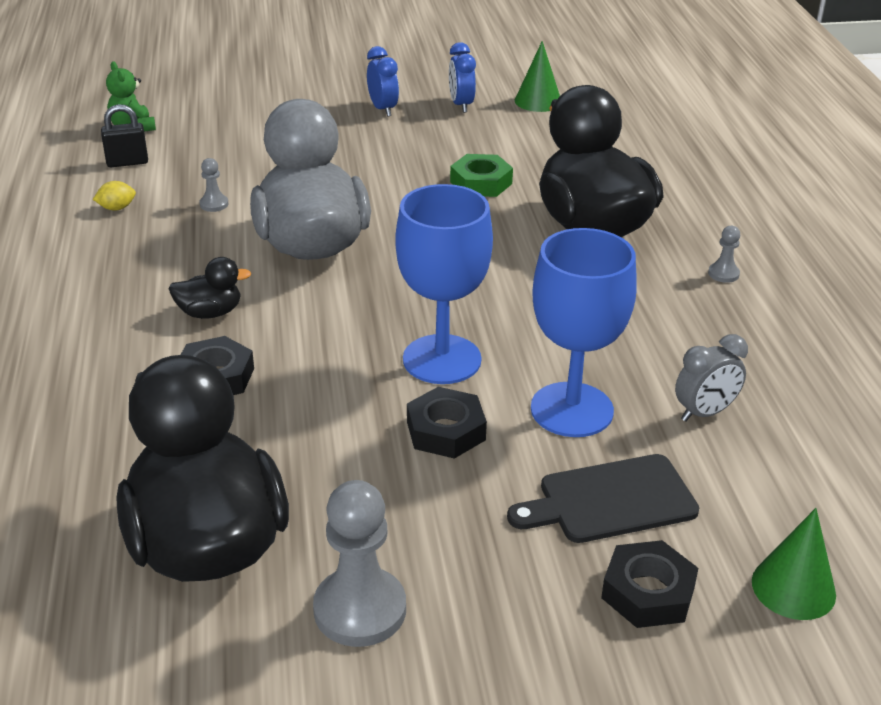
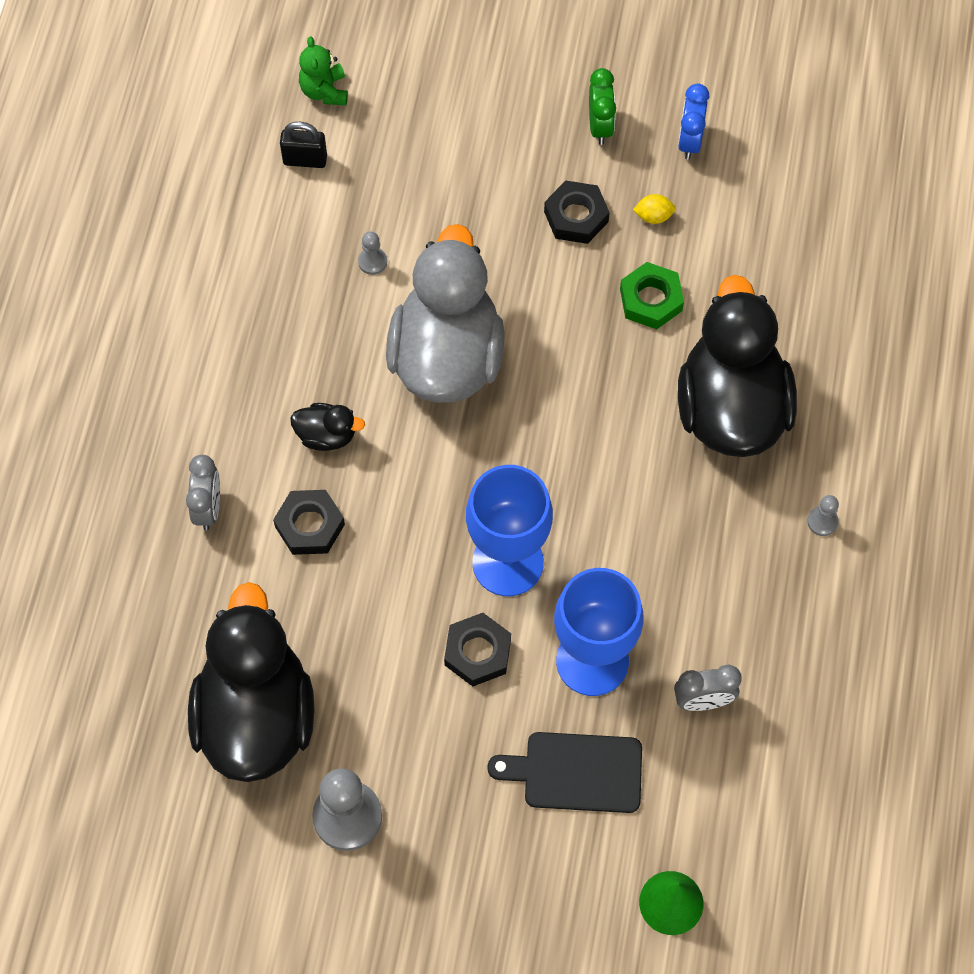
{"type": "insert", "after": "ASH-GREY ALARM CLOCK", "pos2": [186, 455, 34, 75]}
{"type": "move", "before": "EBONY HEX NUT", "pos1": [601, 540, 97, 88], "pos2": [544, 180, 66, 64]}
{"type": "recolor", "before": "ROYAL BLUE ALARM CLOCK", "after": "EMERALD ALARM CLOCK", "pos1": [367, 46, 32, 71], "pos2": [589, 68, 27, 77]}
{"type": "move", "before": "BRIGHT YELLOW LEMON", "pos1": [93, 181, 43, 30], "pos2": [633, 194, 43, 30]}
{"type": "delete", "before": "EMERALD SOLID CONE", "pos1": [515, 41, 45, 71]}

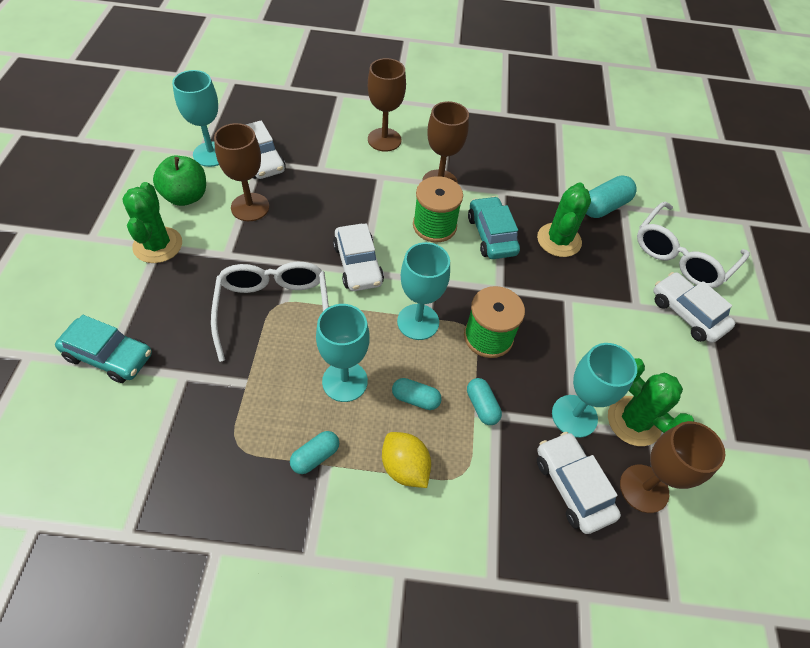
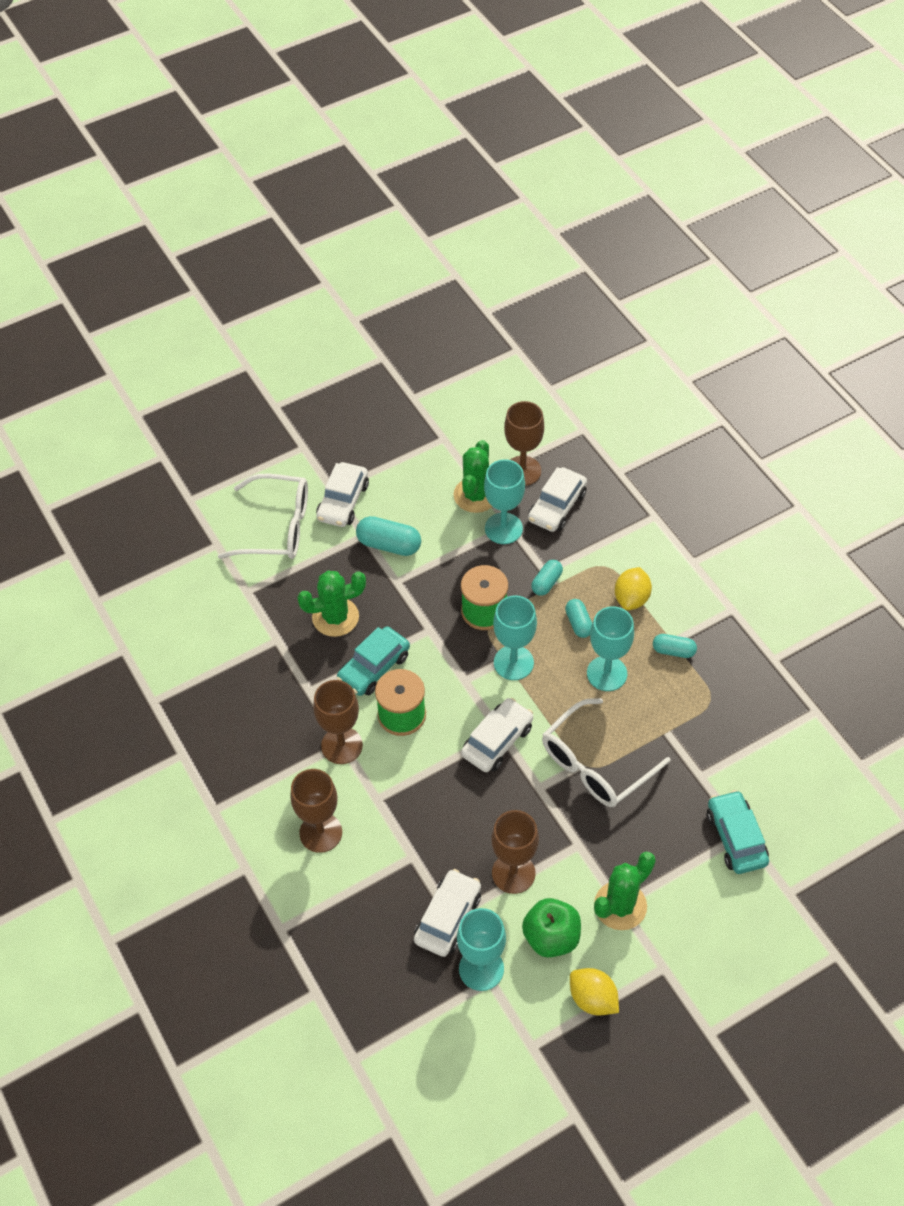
{"type": "move", "before": "TEAL PILL SHAPE", "pos1": [586, 175, 51, 43], "pos2": [356, 516, 65, 40]}
{"type": "insert", "after": "BRIGHT YELLOW LEMON", "pos2": [570, 968, 49, 48]}

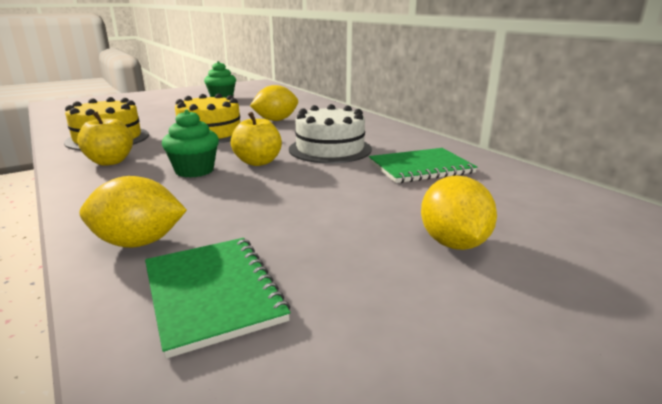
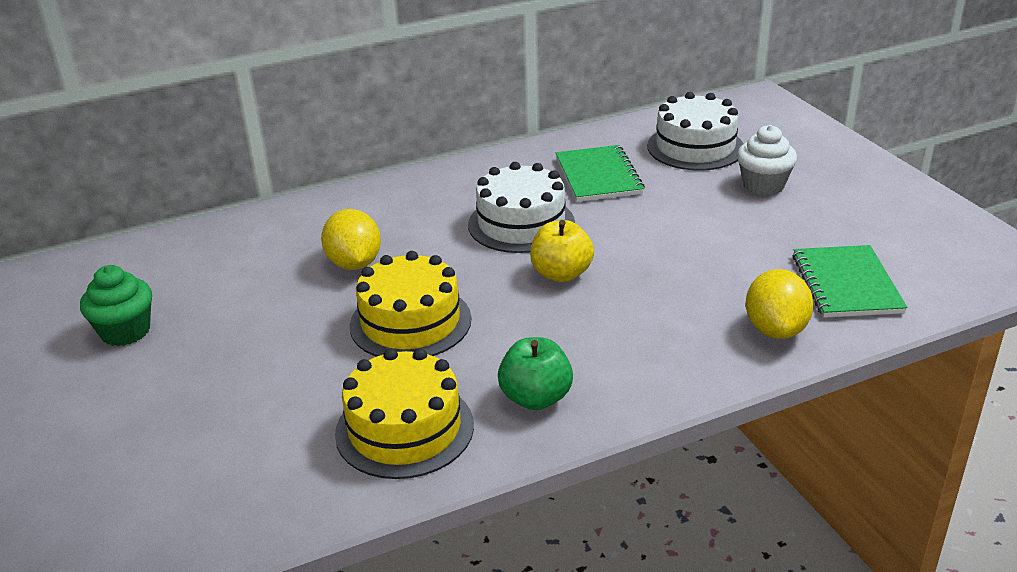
{"type": "recolor", "before": "BRIGHT YELLOW APPLE FRUIT", "after": "EMERALD APPLE FRUIT", "pos1": [77, 112, 56, 54], "pos2": [498, 337, 75, 73]}
{"type": "insert", "after": "PURE WHITE GATEAU", "pos2": [647, 92, 97, 78]}
{"type": "replace", "before": "BRIGHT YELLOW LEMON", "after": "PURE WHITE FAIRY CAKE", "pos1": [421, 175, 76, 75], "pos2": [737, 125, 60, 71]}
{"type": "rotate", "before": "EMERALD NOTEPAD", "pos1": [145, 238, 145, 121], "pos2": [793, 245, 114, 73], "turn": -75}
{"type": "delete", "before": "EMERALD FAIRY CAKE", "pos1": [162, 110, 57, 68]}

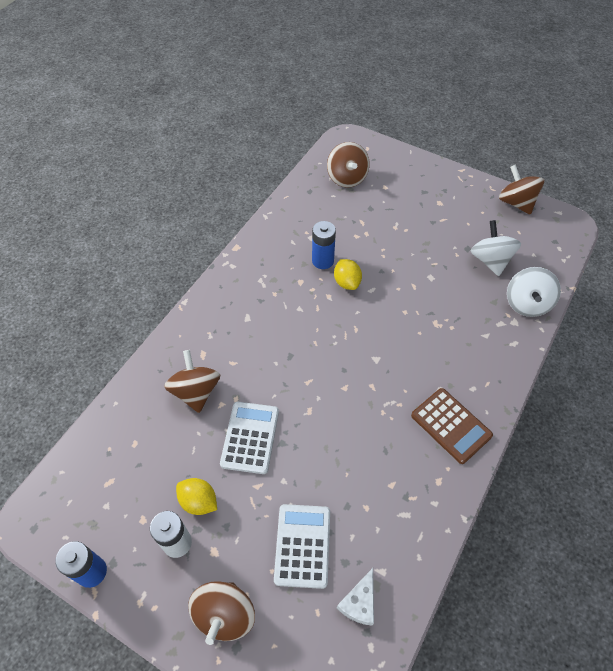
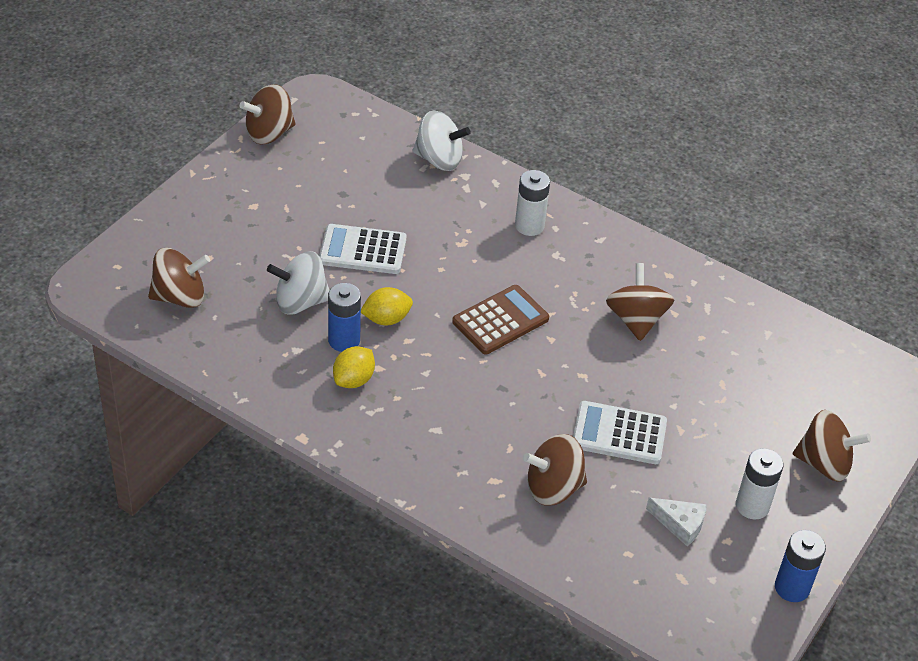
{"type": "move", "before": "PURE WHITE TOY TOP", "pos1": [471, 220, 50, 56], "pos2": [267, 251, 62, 64]}
{"type": "move", "before": "PURE WHITE POCKET CALCULATOR", "pos1": [274, 504, 56, 85], "pos2": [319, 224, 88, 50]}
{"type": "move", "before": "BRIGHT YELLOW LEMON", "pos1": [176, 478, 41, 37], "pos2": [333, 346, 42, 42]}
{"type": "move", "before": "RUSSET POCKET CALCULATOR", "pos1": [411, 388, 82, 76], "pos2": [452, 285, 97, 69]}
{"type": "insert", "after": "PURE WHITE BATTERY", "pos2": [515, 170, 35, 66]}
{"type": "insert", "after": "RUSSET TOY TOP", "pos2": [606, 263, 68, 78]}
{"type": "move", "before": "PURE WHITE CHEESE", "pos1": [337, 568, 37, 58], "pos2": [646, 498, 61, 48]}

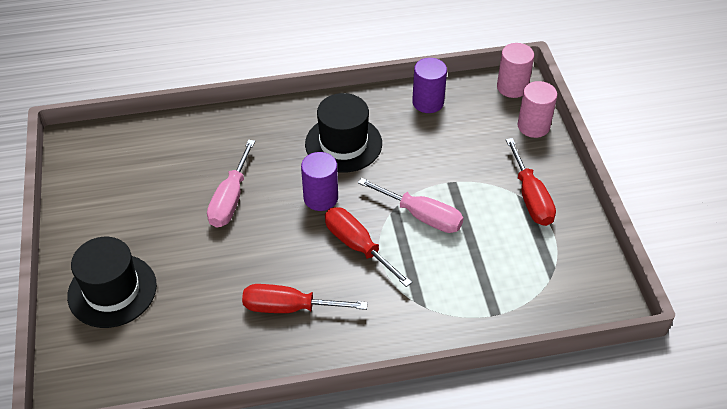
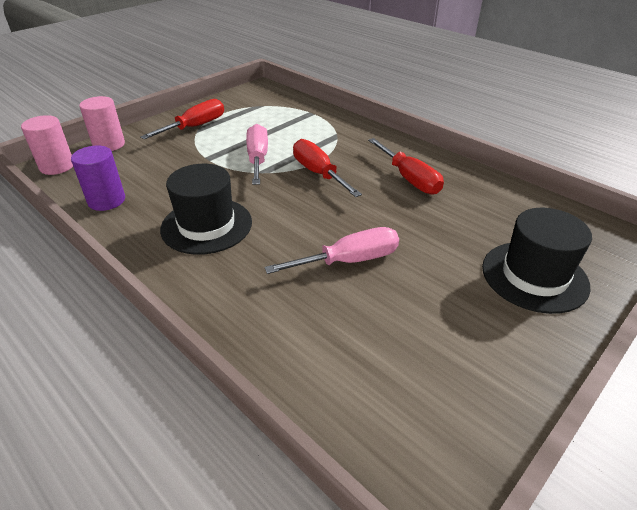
{"type": "rotate", "before": "SCARLET HAND SCREWDRIVER", "pos1": [325, 207, 87, 80], "pos2": [293, 139, 69, 58], "turn": 135}
{"type": "delete", "before": "PURPLE CYLINDER SHAPE", "pos1": [301, 152, 37, 59]}

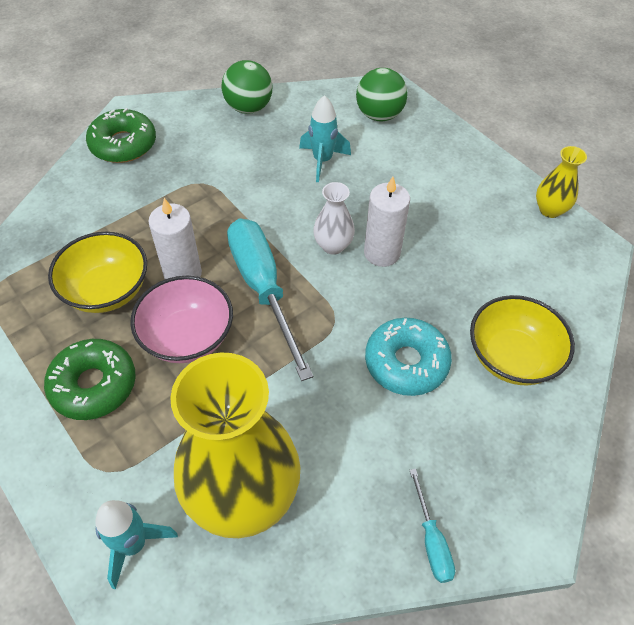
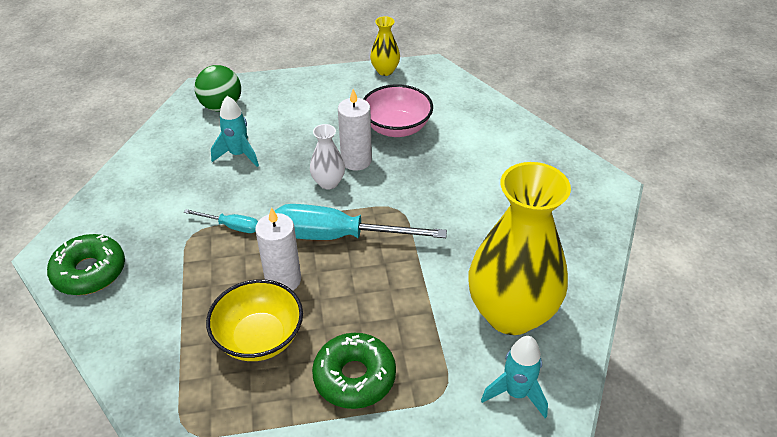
{"type": "move", "before": "TEAL HAND SCREWDRIVER", "pos1": [410, 469, 45, 114], "pos2": [184, 209, 74, 24]}
{"type": "move", "before": "PINK SERVING BOWL", "pos1": [130, 276, 103, 87], "pos2": [363, 84, 70, 53]}
{"type": "delete", "before": "EMERALD BALL", "pos1": [222, 60, 50, 54]}
{"type": "delete", "before": "TEAL DONUT", "pos1": [365, 318, 87, 78]}
{"type": "delete", "before": "BRIGHT YELLOW SERVING BOWL", "pos1": [470, 295, 105, 91]}

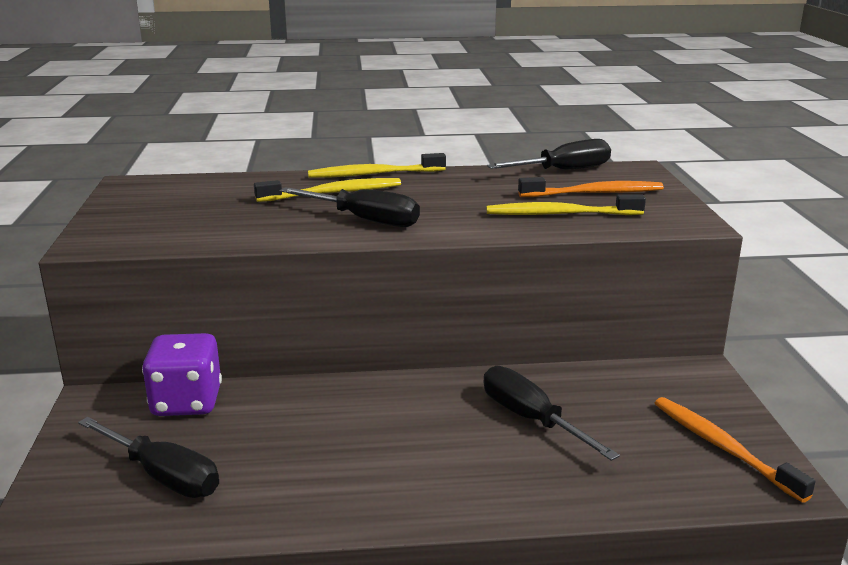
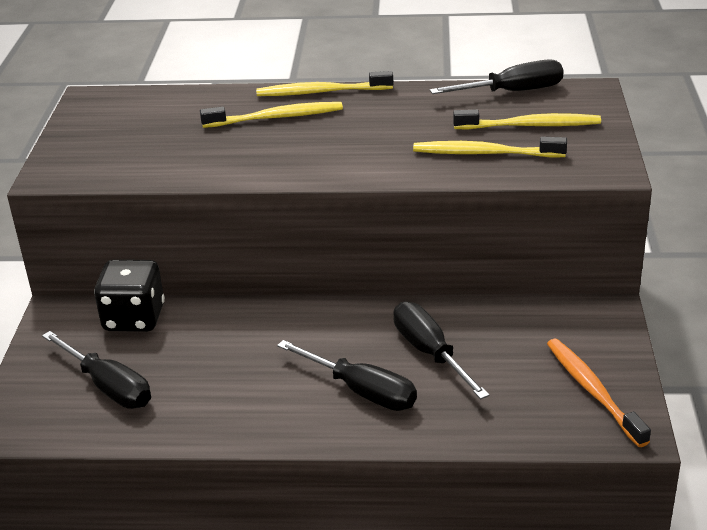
{"type": "recolor", "before": "PURPLE GAME DIE", "after": "EBONY GAME DIE", "pos1": [142, 333, 80, 83], "pos2": [94, 259, 71, 73]}
{"type": "move", "before": "EBONY HAND SCREWDRIVER", "pos1": [280, 187, 140, 40], "pos2": [277, 340, 140, 71]}
{"type": "recolor", "before": "BRIGHT ORANGE TOOTHBRUSH", "after": "BRIGHT YELLOW TOOTHBRUSH", "pos1": [518, 177, 146, 20], "pos2": [453, 109, 148, 20]}

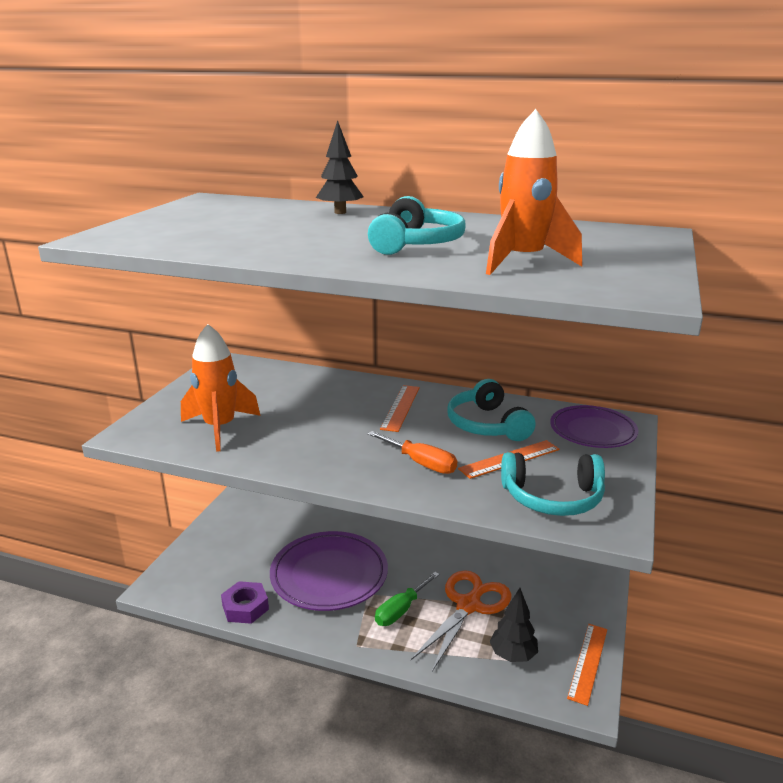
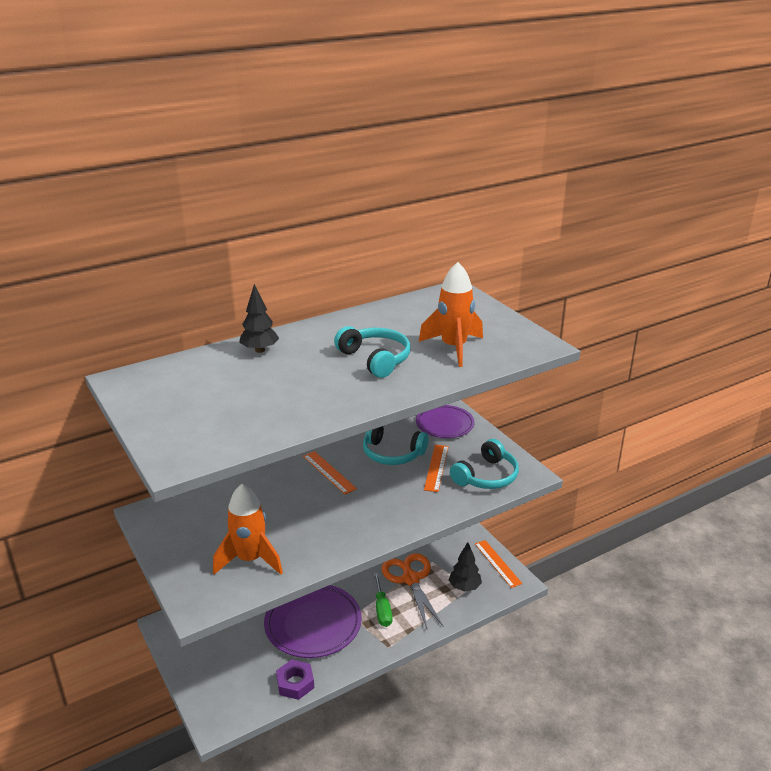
{"type": "delete", "before": "BRIGHT ORANGE HAND SCREWDRIVER", "pos1": [368, 431, 89, 43]}

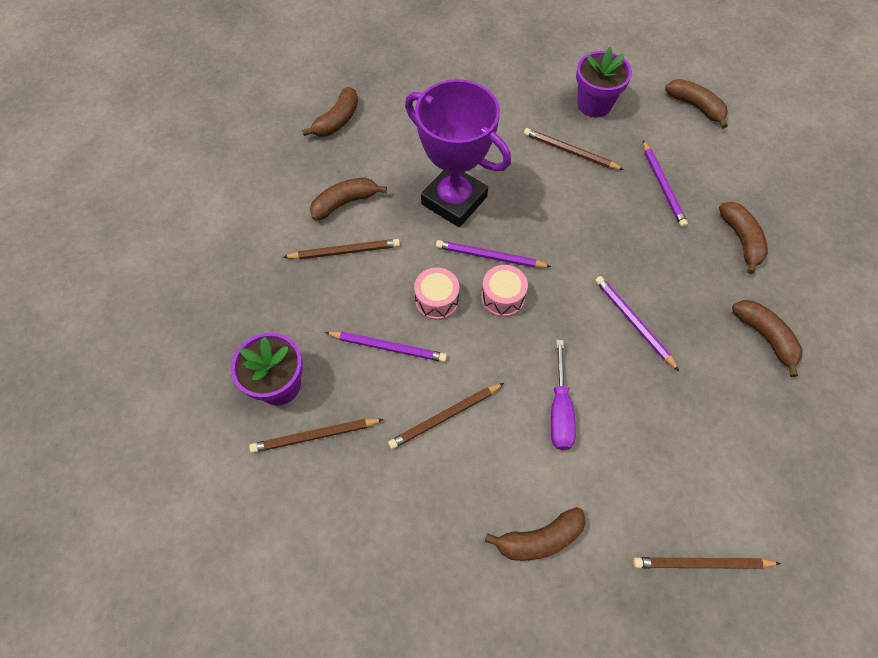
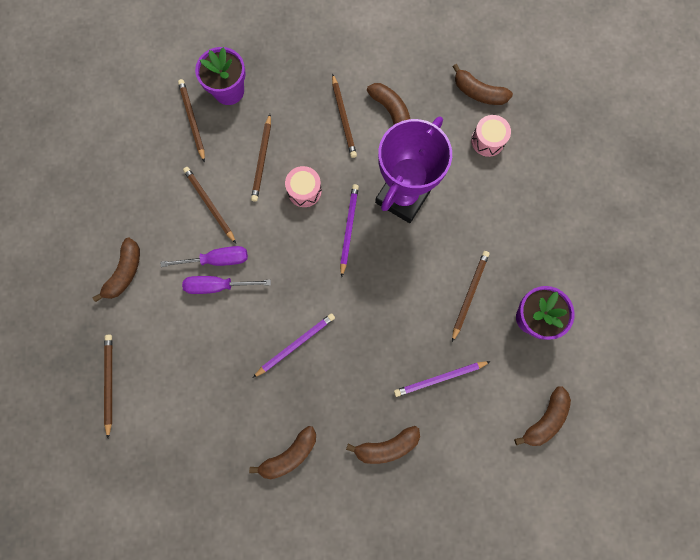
{"type": "rotate", "before": "RUSSET TOY BANANA", "pos1": [485, 507, 101, 54], "pos2": [93, 238, 47, 64], "turn": -135}
{"type": "insert", "after": "PURPLE HAND SCREWDRIVER", "pos2": [161, 246, 87, 21]}
{"type": "recolor", "before": "PURPLE PENCIL", "after": "RUSSET PENCIL", "pos1": [325, 332, 122, 30], "pos2": [251, 114, 20, 88]}
{"type": "move", "before": "PINK TOY DRUM", "pos1": [481, 265, 47, 52], "pos2": [471, 115, 40, 42]}

